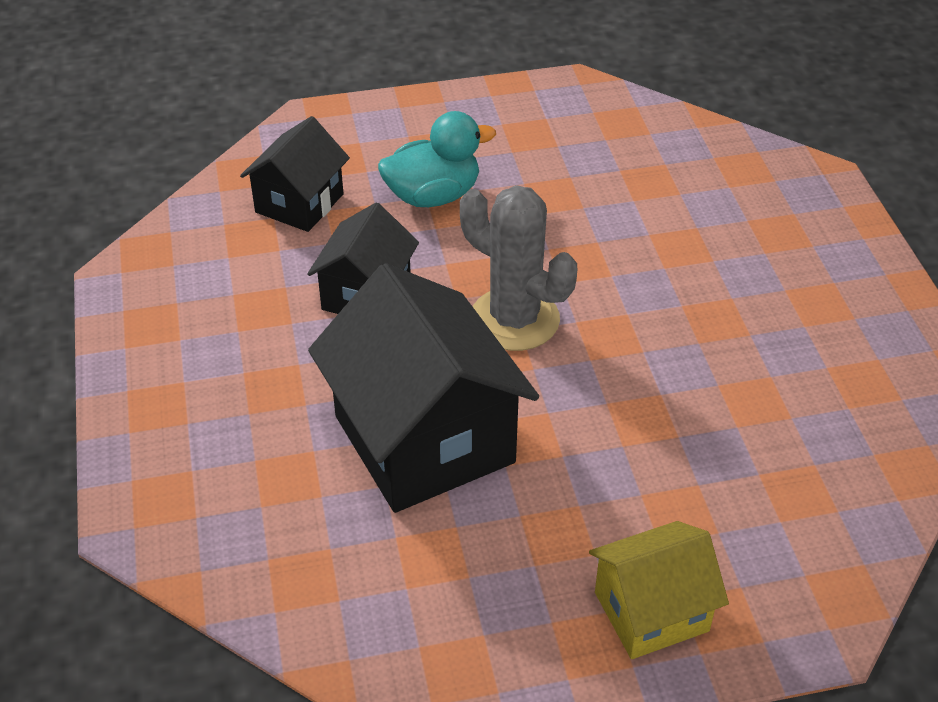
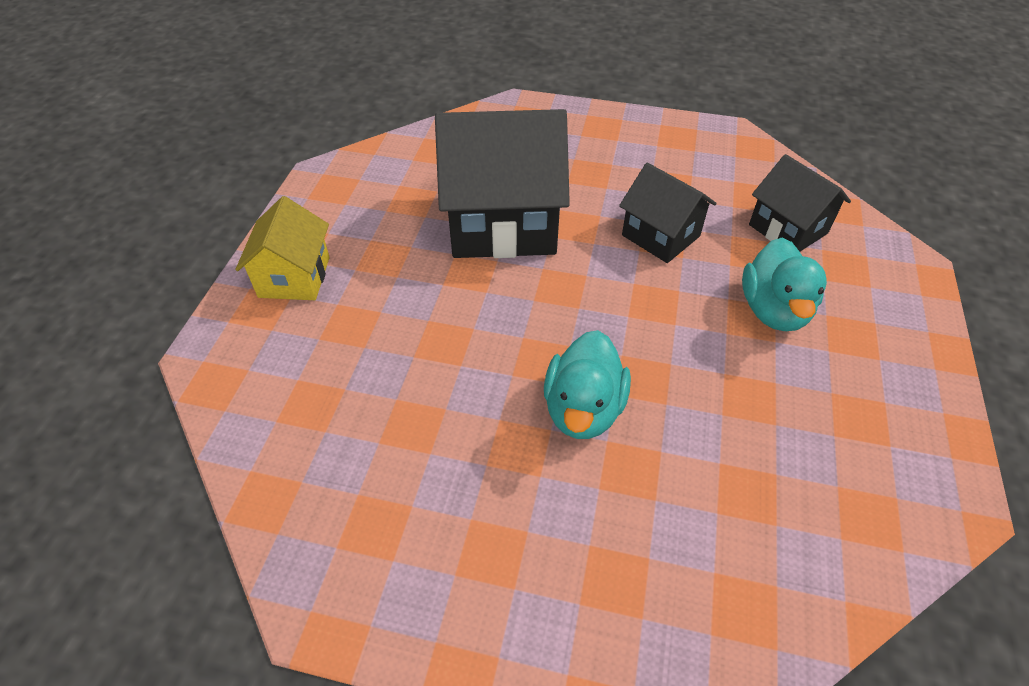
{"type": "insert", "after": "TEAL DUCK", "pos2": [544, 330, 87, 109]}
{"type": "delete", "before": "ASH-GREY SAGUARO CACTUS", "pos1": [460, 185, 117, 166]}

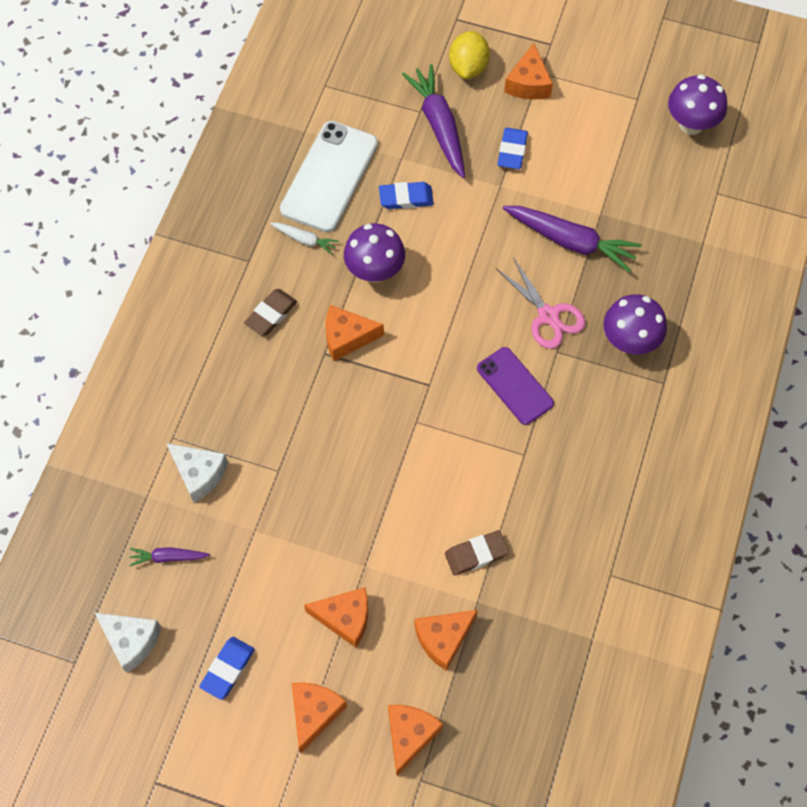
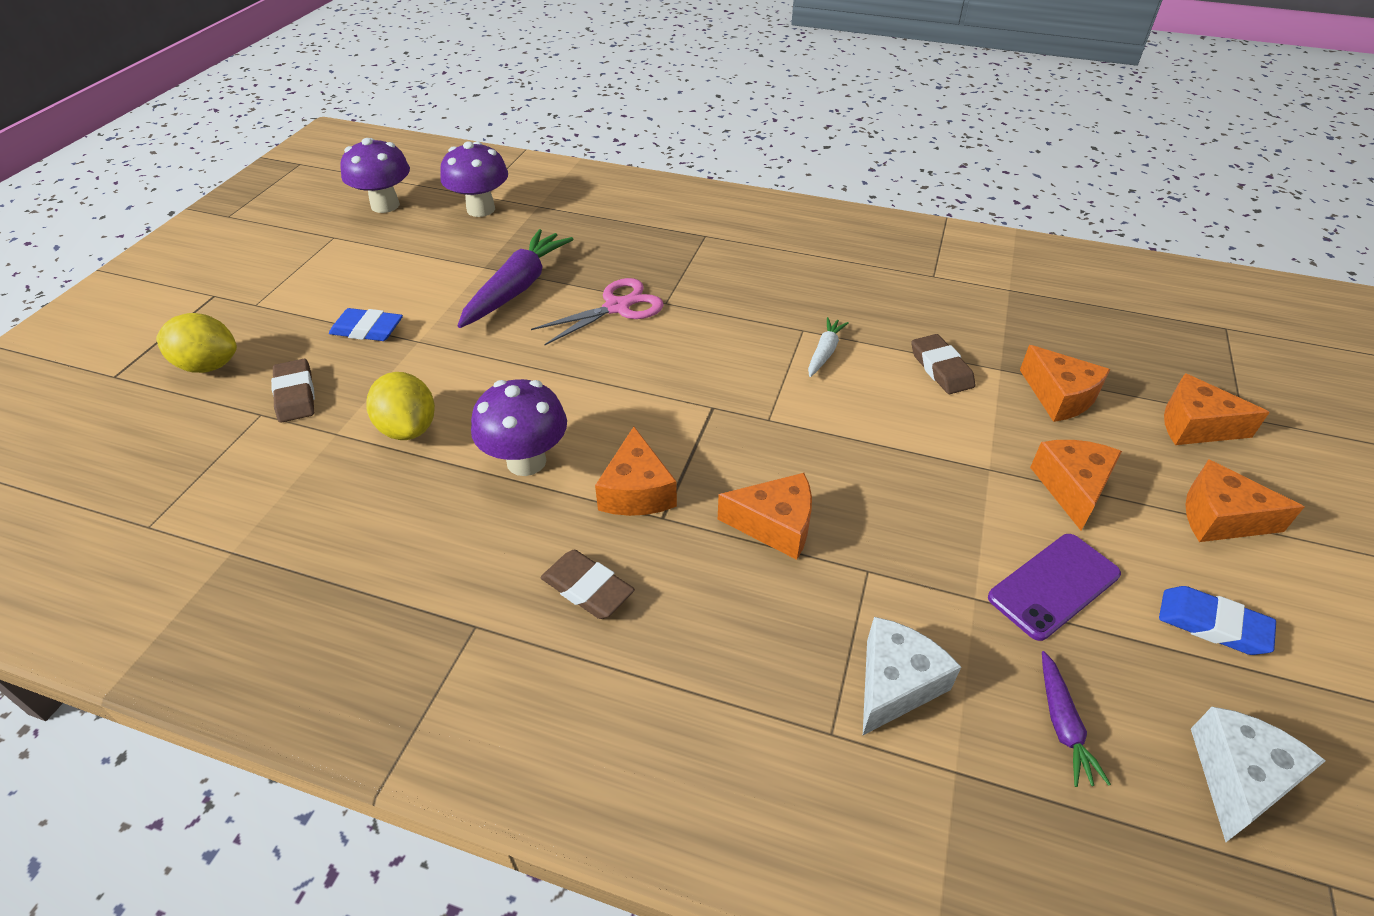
{"type": "replace", "before": "PURPLE CARROT", "after": "RUSSET PENCIL ERASER", "pos1": [402, 64, 63, 114], "pos2": [271, 359, 44, 64]}
{"type": "replace", "before": "ROYAL BLUE PENCIL ERASER", "after": "BRIGHT YELLOW LEMON", "pos1": [379, 182, 55, 27], "pos2": [366, 372, 69, 68]}
{"type": "move", "before": "PURPLE MUSHROOM", "pos1": [603, 294, 64, 60], "pos2": [440, 141, 68, 76]}
{"type": "move", "before": "BRIGHT ORANGE CHEESE", "pos1": [504, 43, 49, 57], "pos2": [718, 473, 94, 87]}
{"type": "move", "before": "PURE WHITE CARROT", "pos1": [270, 223, 69, 32], "pos2": [808, 317, 41, 60]}
{"type": "move", "before": "PURPLE SMARTPHONE", "pos1": [477, 347, 77, 78], "pos2": [988, 534, 133, 107]}
{"type": "delete", "before": "PURE WHITE SMARTPHONE", "pos1": [280, 121, 98, 111]}

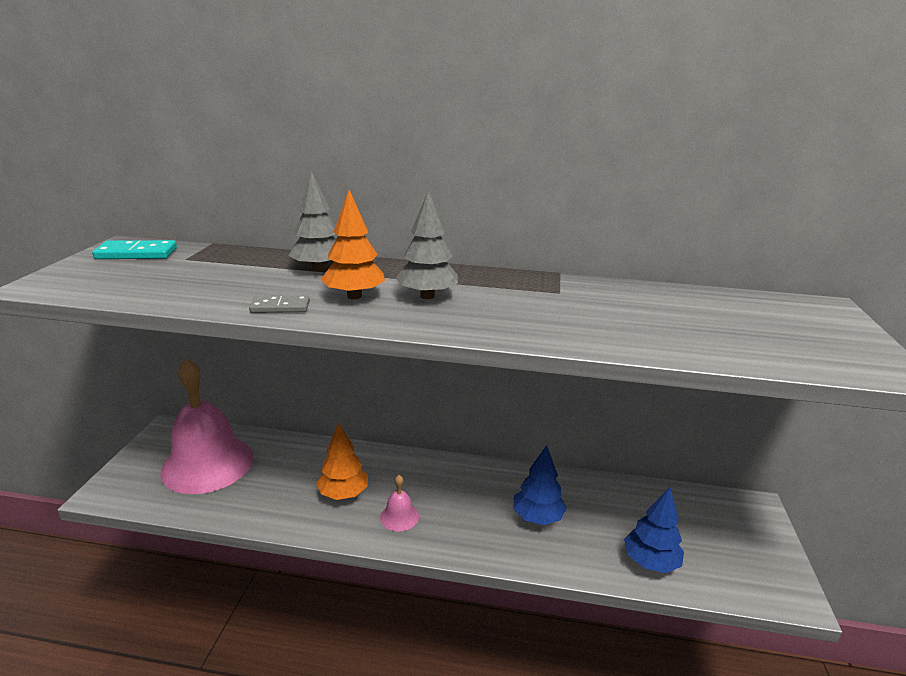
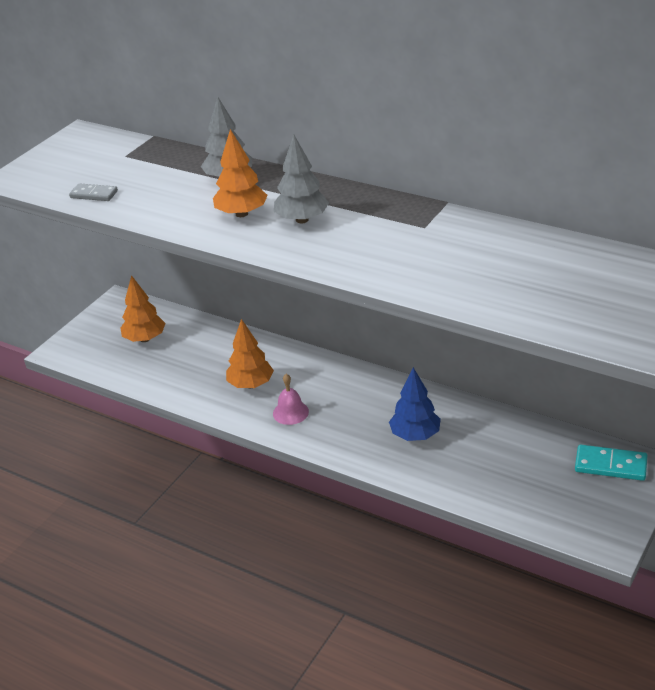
{"type": "move", "before": "ASH-GREY DOMINO", "pos1": [249, 295, 61, 18], "pos2": [69, 183, 49, 18]}
{"type": "replace", "before": "PINK HAND BELL", "after": "BRIGHT ORANGE TREE", "pos1": [160, 359, 93, 135], "pos2": [121, 275, 45, 67]}
{"type": "move", "before": "TEAL DOMINO", "pos1": [92, 240, 85, 19], "pos2": [575, 445, 72, 36]}
{"type": "delete", "before": "ROYAL BLUE TREE", "pos1": [624, 487, 60, 86]}

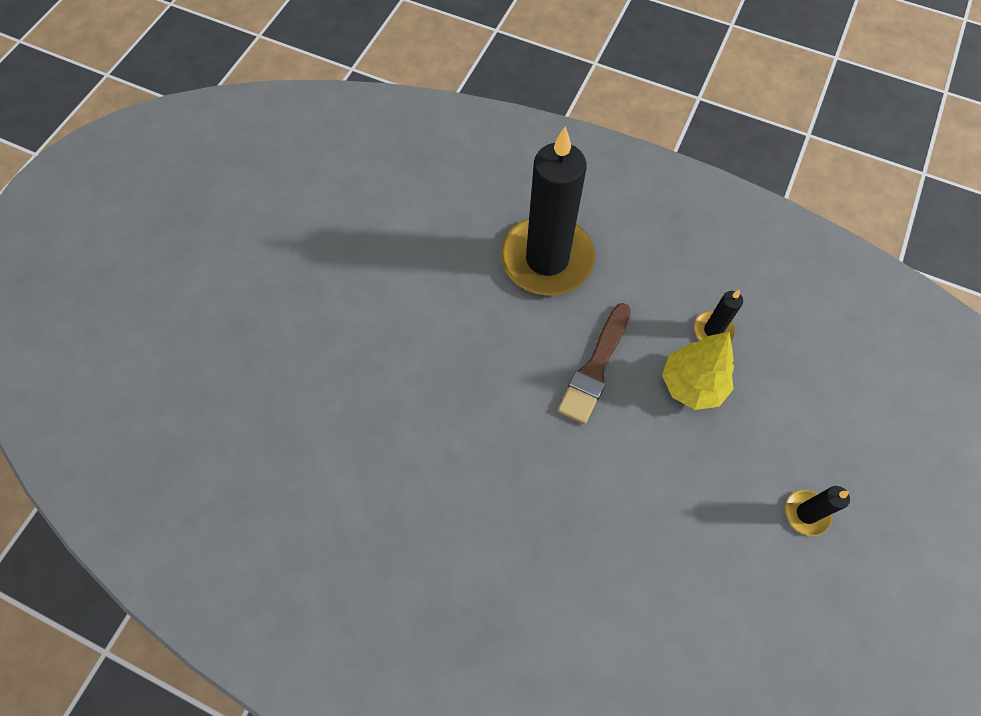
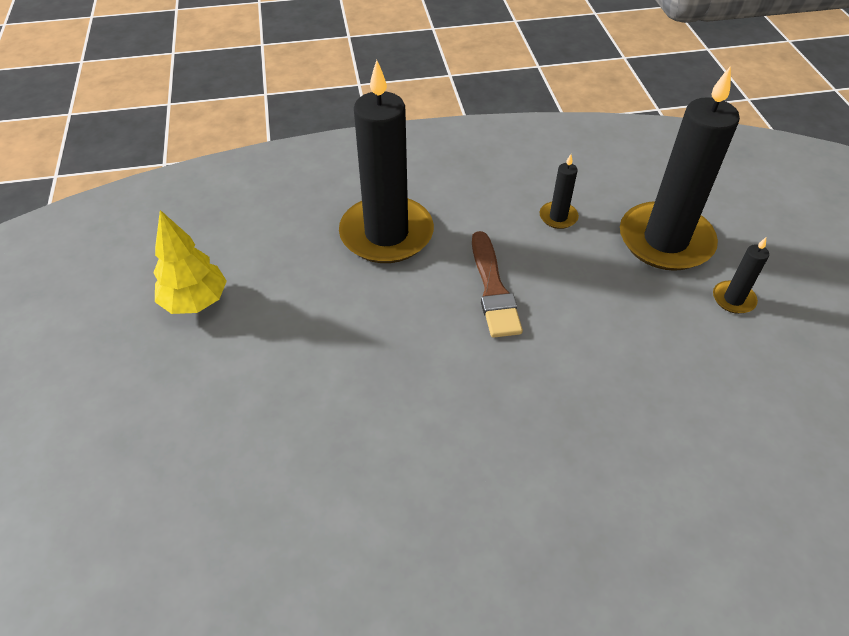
{"type": "move", "before": "BRIGHT YELLOW TREE", "pos1": [662, 332, 72, 78], "pos2": [153, 210, 74, 104]}
{"type": "insert", "after": "EBONY WAX CANDLE", "pos2": [620, 66, 120, 205]}

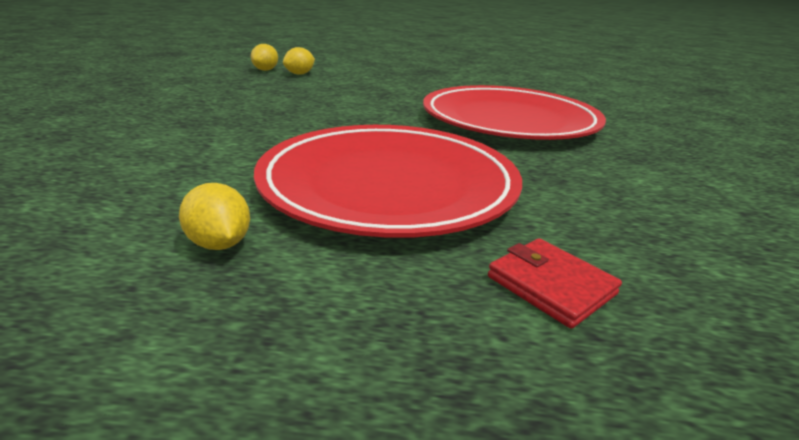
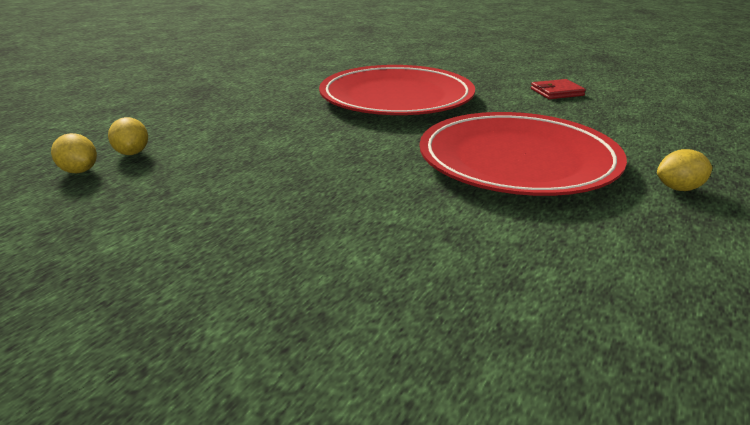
{"type": "move", "before": "SCARLET WALLET", "pos1": [488, 238, 134, 91], "pos2": [531, 79, 55, 20]}
{"type": "move", "before": "BRIGHT YELLOW LEMON", "pos1": [179, 183, 71, 67], "pos2": [657, 149, 56, 42]}

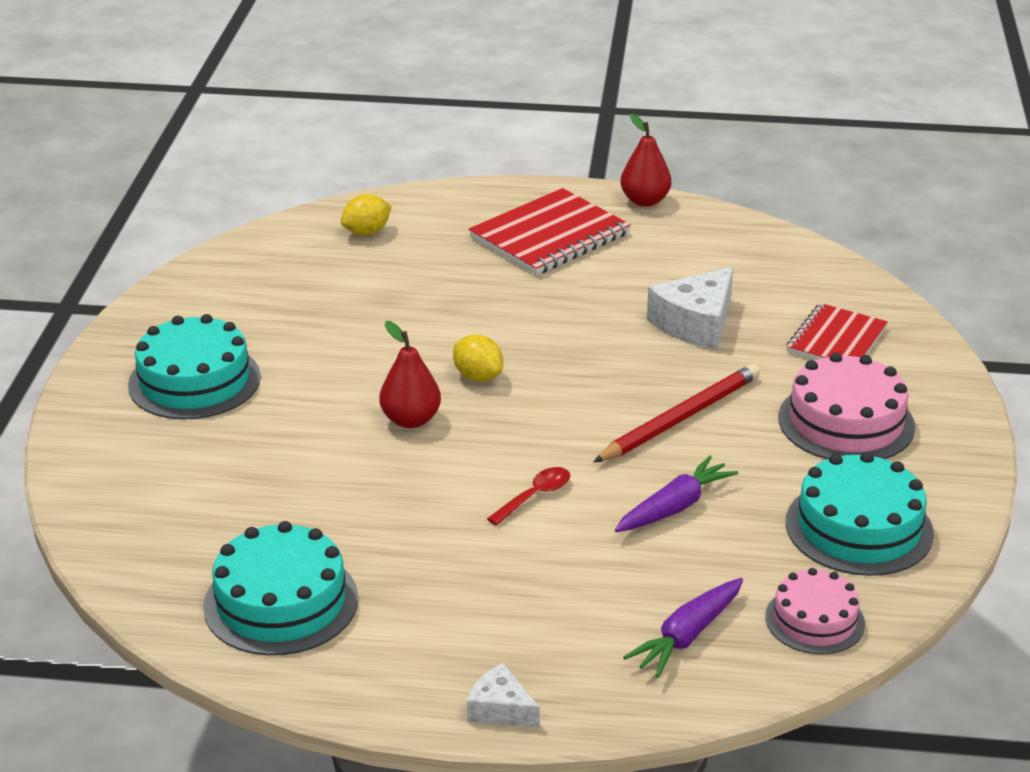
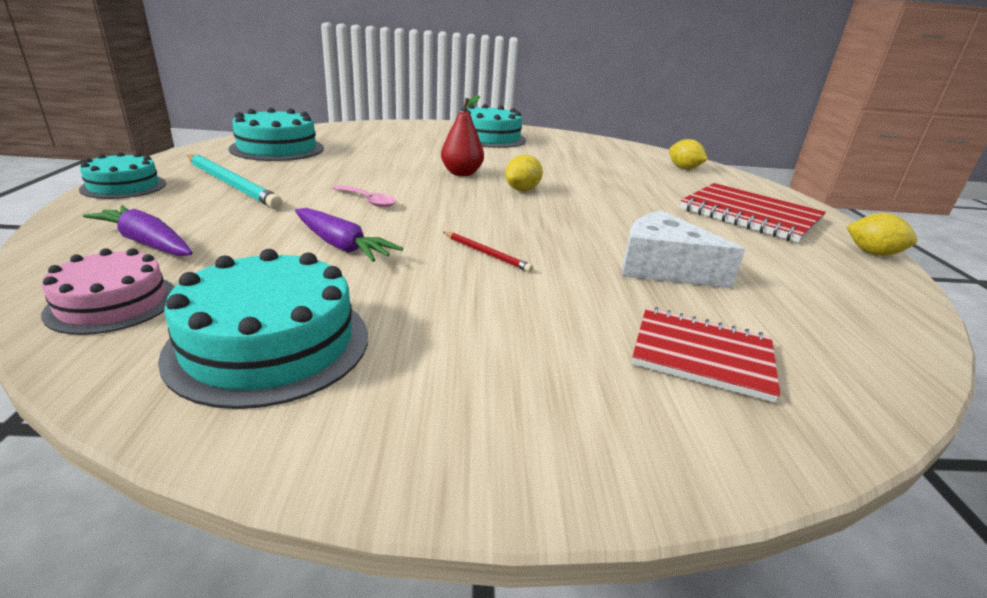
{"type": "replace", "before": "PURE WHITE CHEESE", "after": "TEAL GATEAU", "pos1": [467, 663, 73, 65], "pos2": [79, 152, 87, 47]}
{"type": "insert", "after": "TEAL PENCIL", "pos2": [187, 154, 95, 55]}
{"type": "recolor", "before": "SCARLET TEASPOON", "after": "PINK TEASPOON", "pos1": [487, 467, 83, 58], "pos2": [332, 185, 64, 22]}
{"type": "resize", "before": "SCARLET PENCIL", "pos1": [593, 364, 167, 98], "pos2": [443, 232, 90, 40], "scale": 0.5}
{"type": "replace", "before": "SCARLET PEAR FRUIT", "after": "BRIGHT YELLOW LEMON", "pos1": [620, 114, 52, 93], "pos2": [847, 213, 70, 43]}
{"type": "delete", "before": "PINK GATEAU", "pos1": [778, 353, 137, 106]}

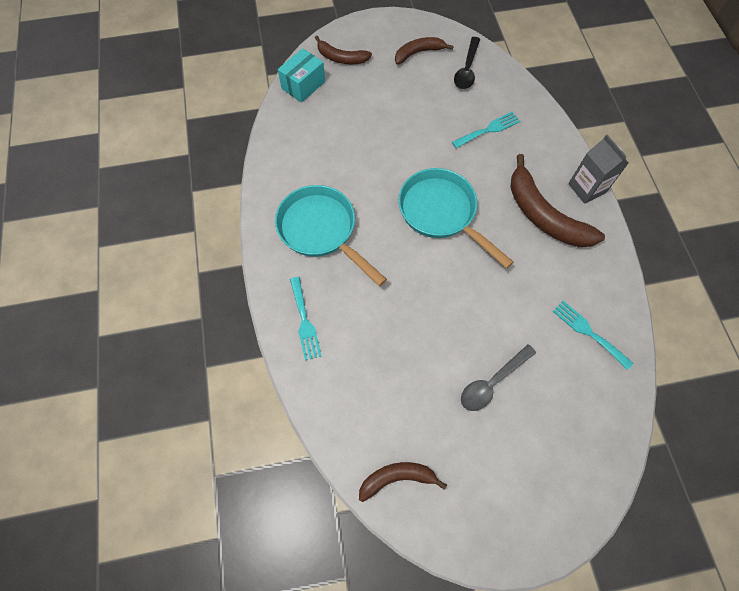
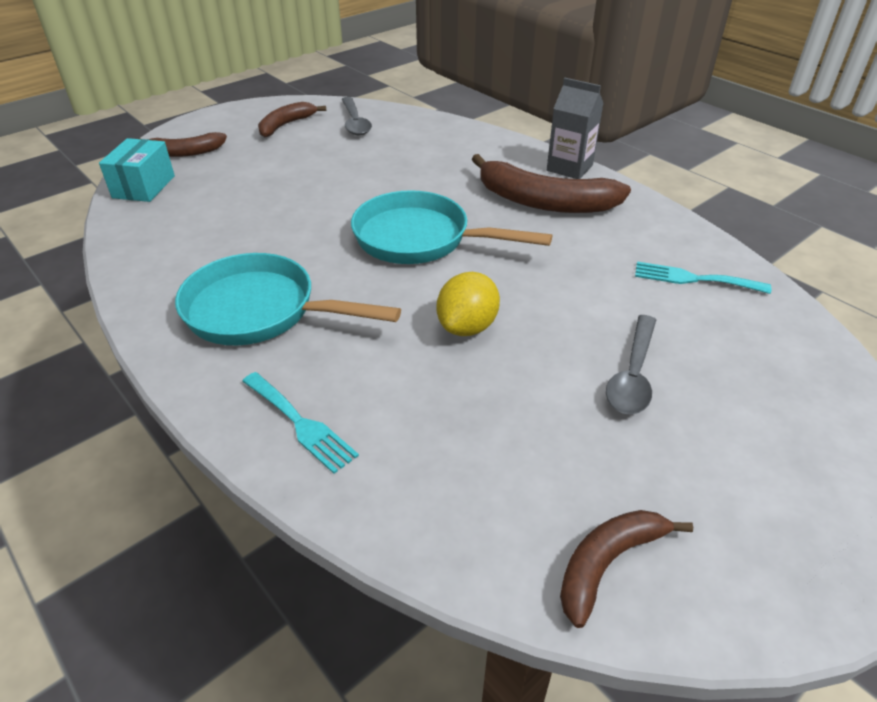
{"type": "recolor", "before": "EBONY TEASPOON", "after": "ASH-GREY TEASPOON", "pos1": [454, 37, 26, 52], "pos2": [342, 97, 30, 39]}
{"type": "insert", "after": "BRIGHT YELLOW LEMON", "pos2": [437, 272, 63, 64]}
{"type": "delete", "before": "TEAL DINNER FORK", "pos1": [452, 112, 68, 36]}

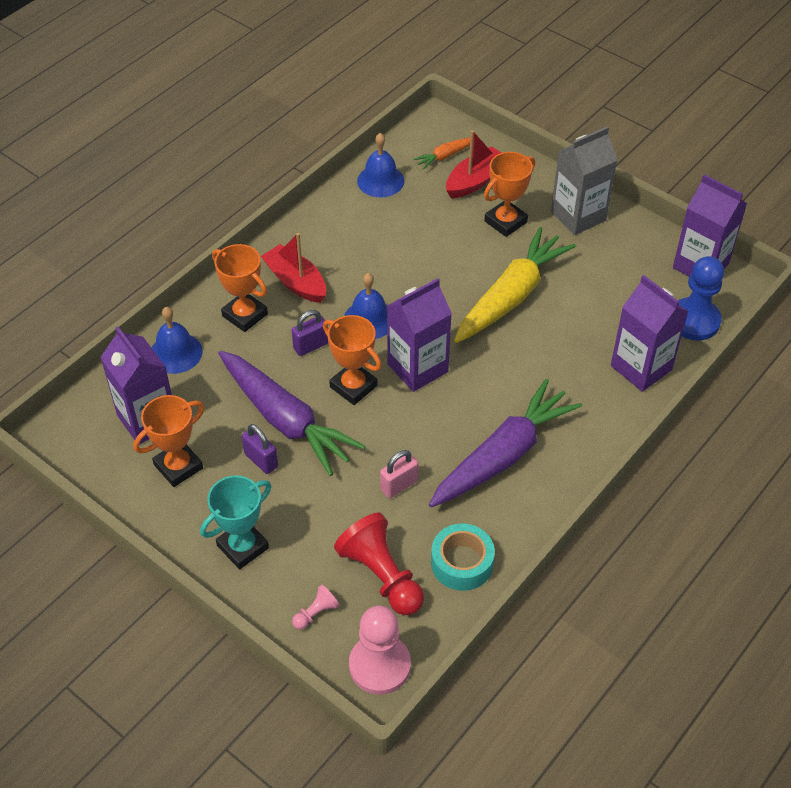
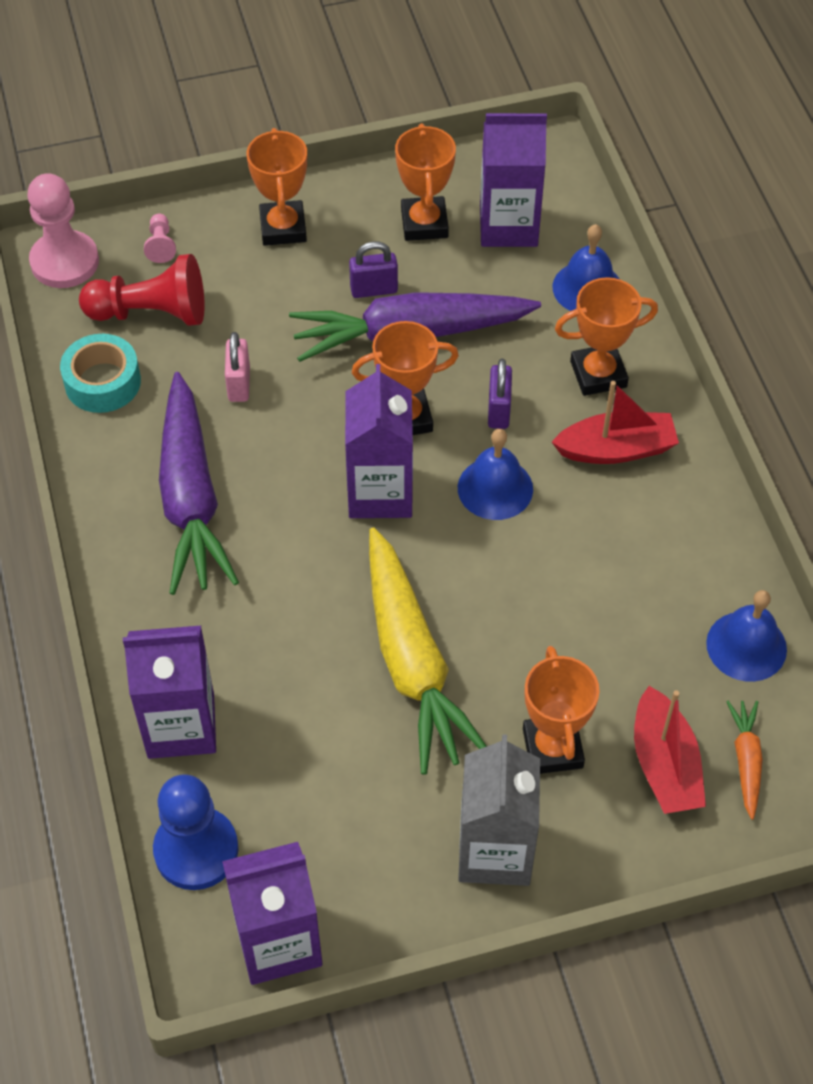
{"type": "recolor", "before": "TEAL TROPHY", "after": "BRIGHT ORANGE TROPHY", "pos1": [200, 476, 71, 93], "pos2": [246, 128, 61, 118]}

